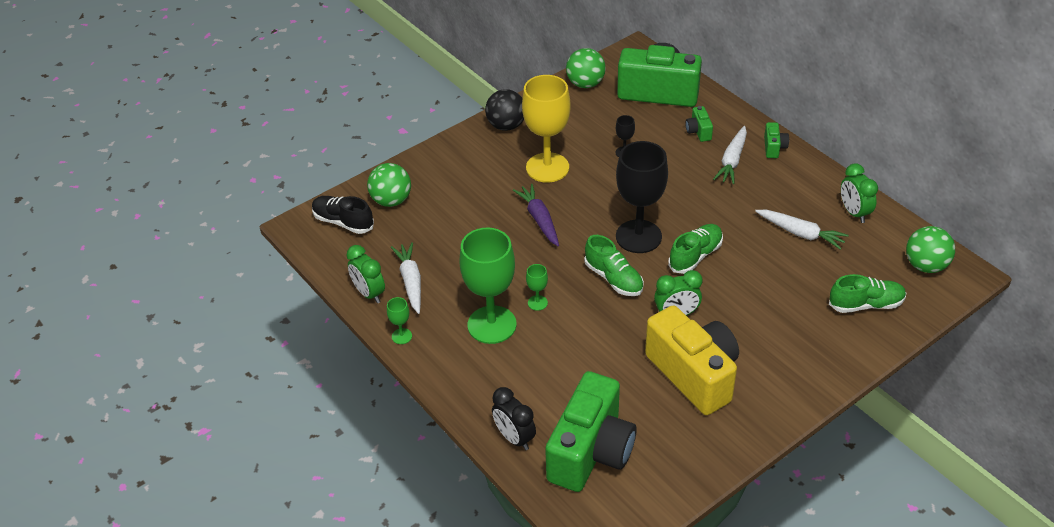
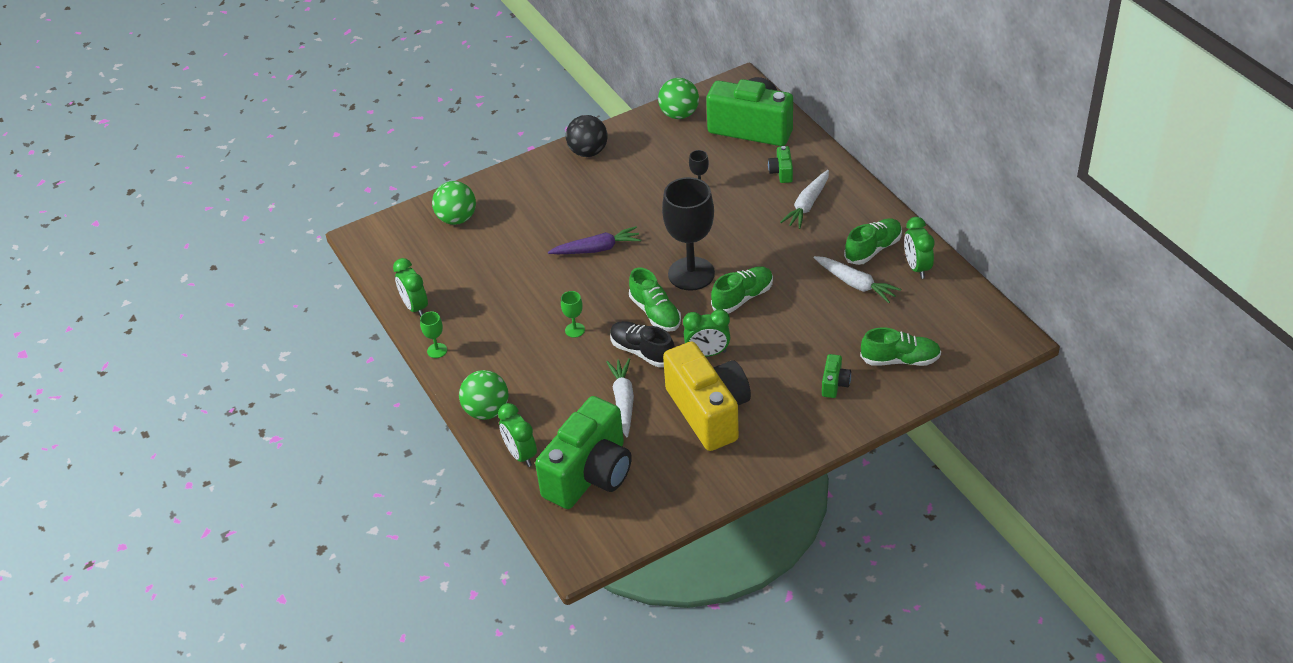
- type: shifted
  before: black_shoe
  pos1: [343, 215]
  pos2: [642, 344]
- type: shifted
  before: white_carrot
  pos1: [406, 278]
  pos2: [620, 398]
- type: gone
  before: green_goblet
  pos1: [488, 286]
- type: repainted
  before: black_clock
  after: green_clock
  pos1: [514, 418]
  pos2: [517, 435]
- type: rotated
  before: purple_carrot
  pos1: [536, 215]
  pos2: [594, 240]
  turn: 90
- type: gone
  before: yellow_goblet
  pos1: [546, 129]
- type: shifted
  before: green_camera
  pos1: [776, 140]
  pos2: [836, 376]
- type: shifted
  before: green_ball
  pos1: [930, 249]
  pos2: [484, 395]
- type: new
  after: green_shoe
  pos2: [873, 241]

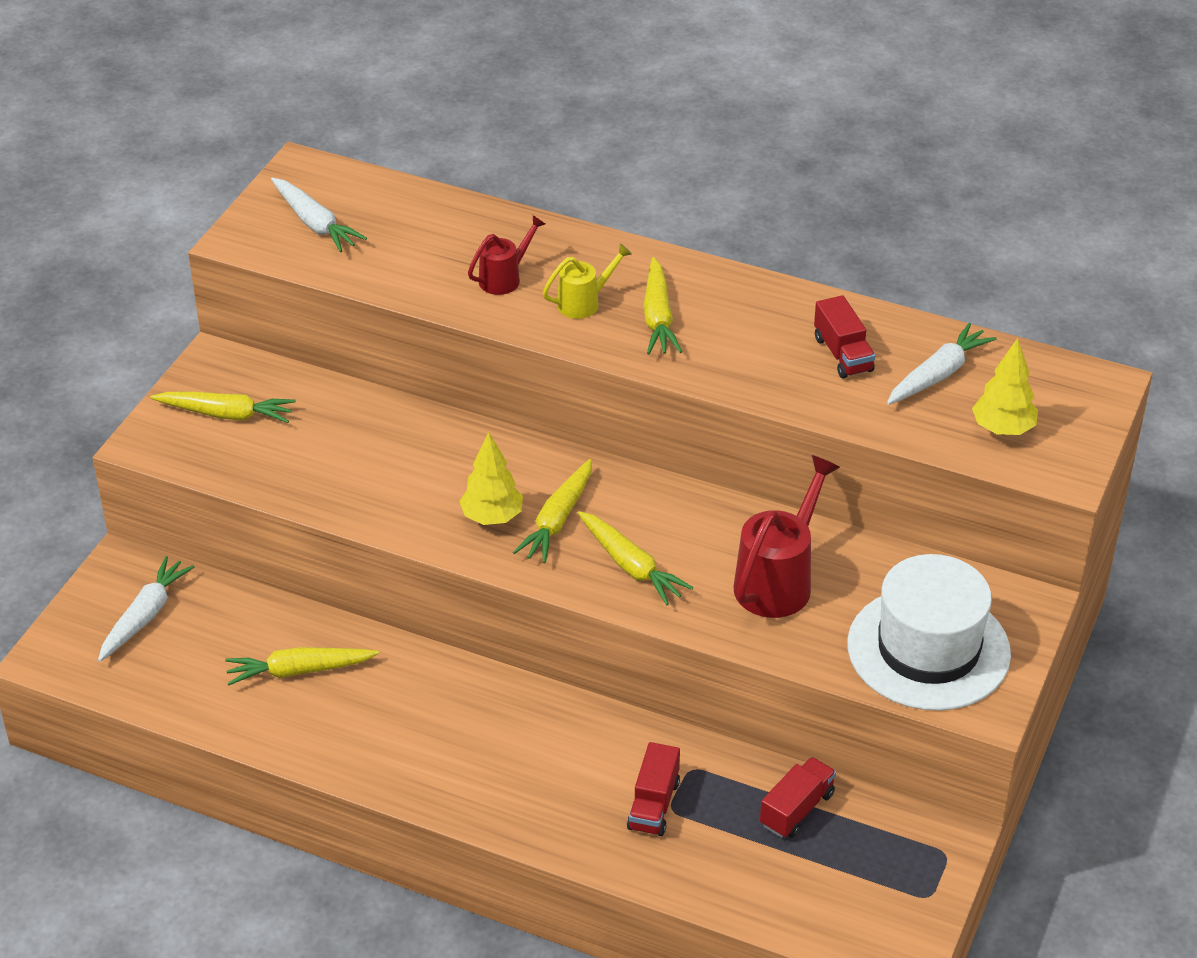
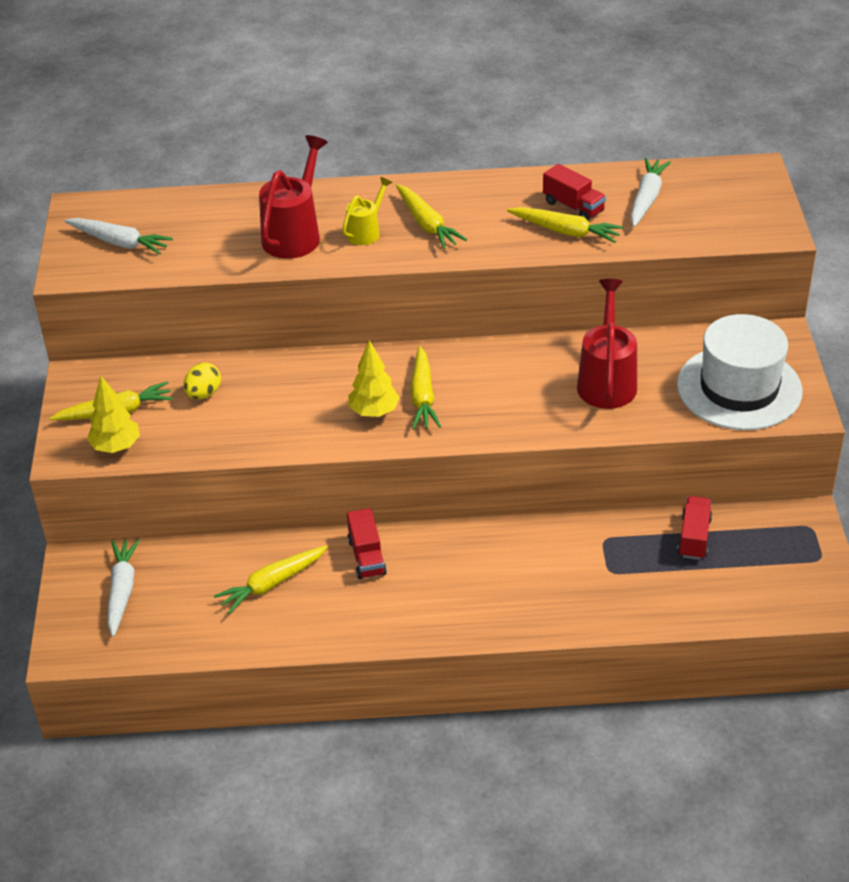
- type: scaled
  before: red_watering_can
  pos1: [506, 255]
  pos2: [293, 197]
  scale: 1.75
- type: shifted
  before: yellow_carrot
  pos1: [635, 558]
  pos2: [565, 225]
- type: shifted
  before: red_truck
  pos1: [653, 789]
  pos2: [367, 543]
- type: shifted
  before: yellow_tree
  pos1: [1005, 386]
  pos2: [113, 414]
- type: new
  after: yellow_egg
  pos2: [202, 381]

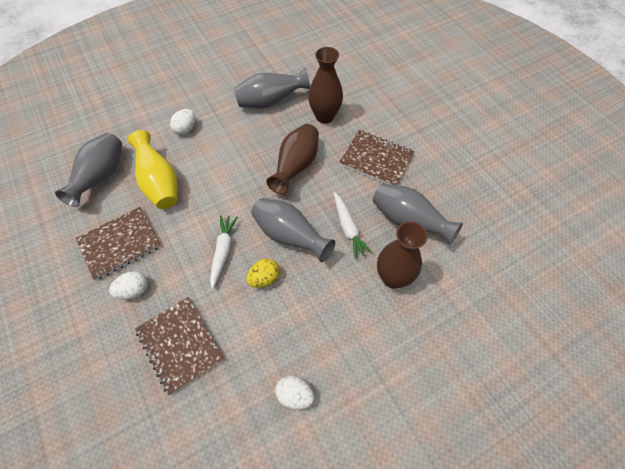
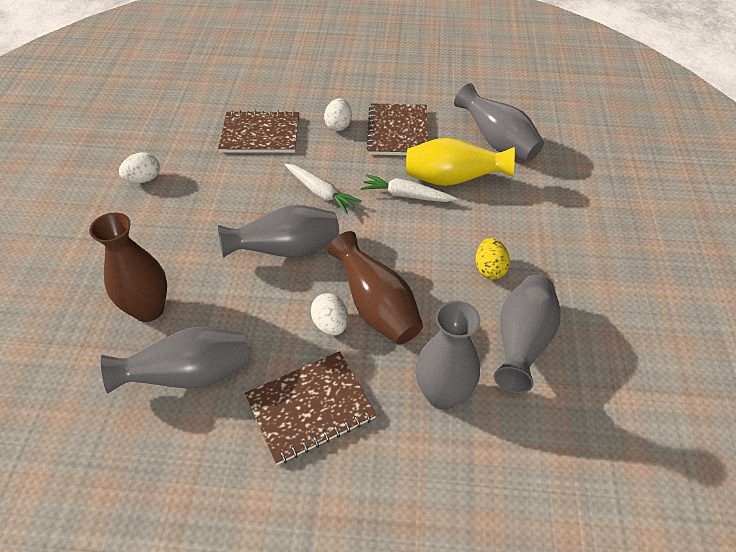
- type: shifted
  before: white_egg
  pos1: [182, 122]
  pos2: [329, 314]
- type: shifted
  before: yellow_egg
  pos1: [262, 273]
  pos2: [493, 259]
- type: repainted
  before: brown_vase
  after: grey_vase
  pos1: [325, 85]
  pos2: [448, 355]
- type: shifted
  before: white_carrot
  pos1: [352, 225]
  pos2: [409, 188]

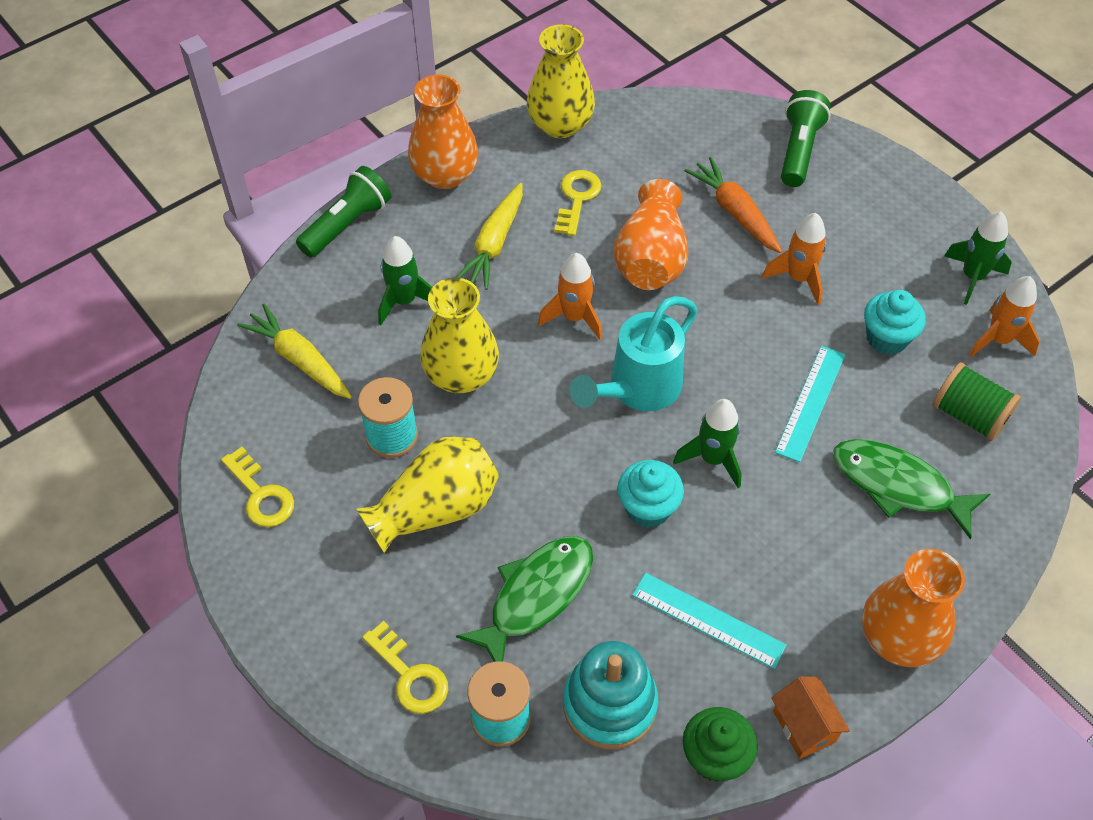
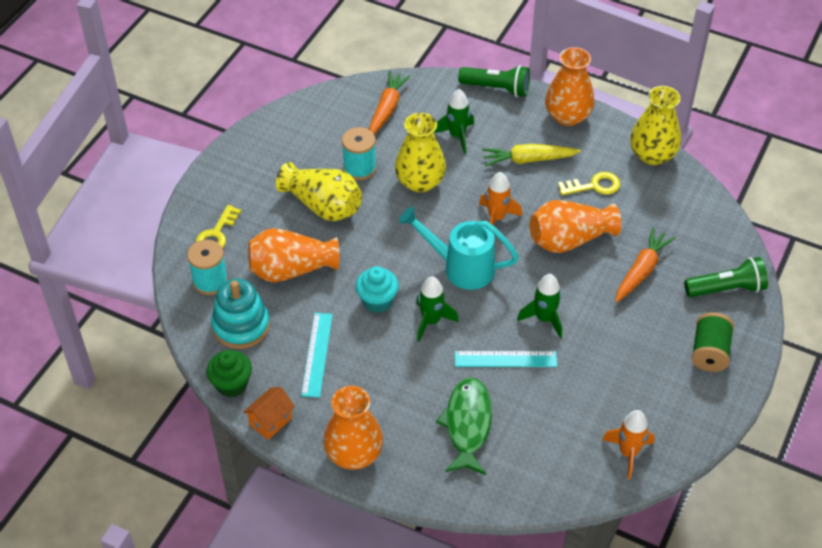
- type: gone
  before: yellow_key
  pos1: [257, 487]
- type: repainted
  before: yellow_carrot
  after: orange_carrot
  pos1: [294, 351]
  pos2: [390, 103]
- type: swapped
  before: green_fish
  after: orange_vase
  pos1: [524, 599]
  pos2: [293, 255]
- type: gone
  before: orange_rocket
  pos1: [794, 259]
- type: gone
  before: turquoise_cupcake
  pos1: [895, 322]
- type: shifted
  before: green_spool
  pos1: [977, 401]
  pos2: [712, 342]
- type: shifted
  before: green_rocket
  pos1: [978, 258]
  pos2: [539, 306]

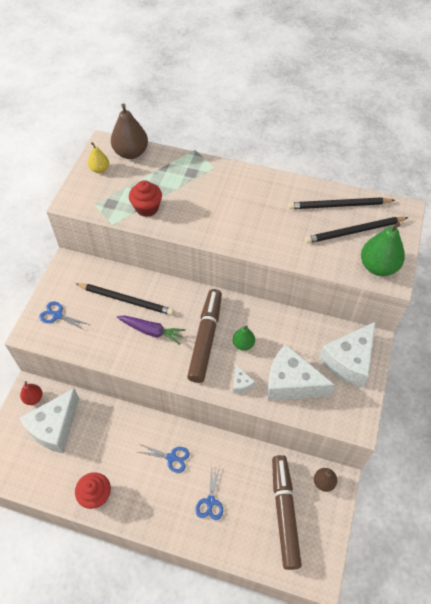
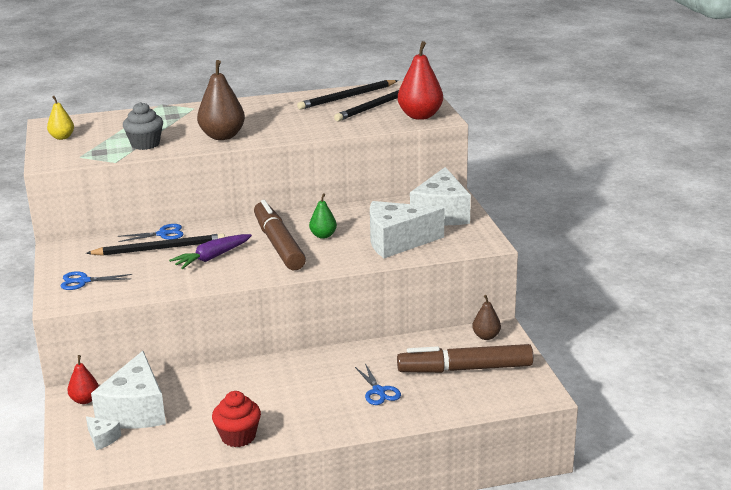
- type: shifted
  before: brown_pear
  pos1: [129, 131]
  pos2: [221, 100]
- type: rotated
  before: purple_carrot
  pos1: [151, 330]
  pos2: [210, 251]
  turn: 150
- type: repainted
  before: red_cupcake
  after: grey_cupcake
  pos1: [145, 198]
  pos2: [143, 126]
- type: shifted
  before: blue_scissors
  pos1: [164, 458]
  pos2: [151, 233]
- type: shifted
  before: white_cheese
  pos1: [244, 379]
  pos2: [103, 433]
- type: rotated
  before: brown_marker
  pos1: [287, 512]
  pos2: [465, 358]
  turn: -60
- type: repainted
  before: green_pear
  after: red_pear
  pos1: [383, 249]
  pos2: [420, 80]

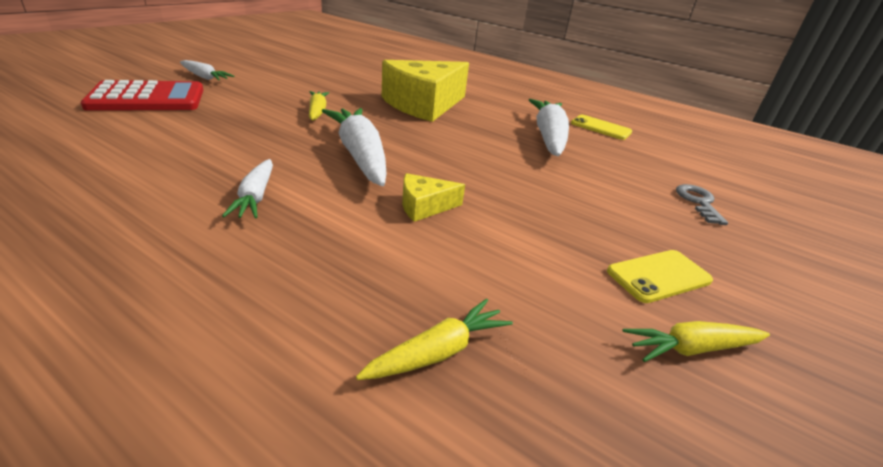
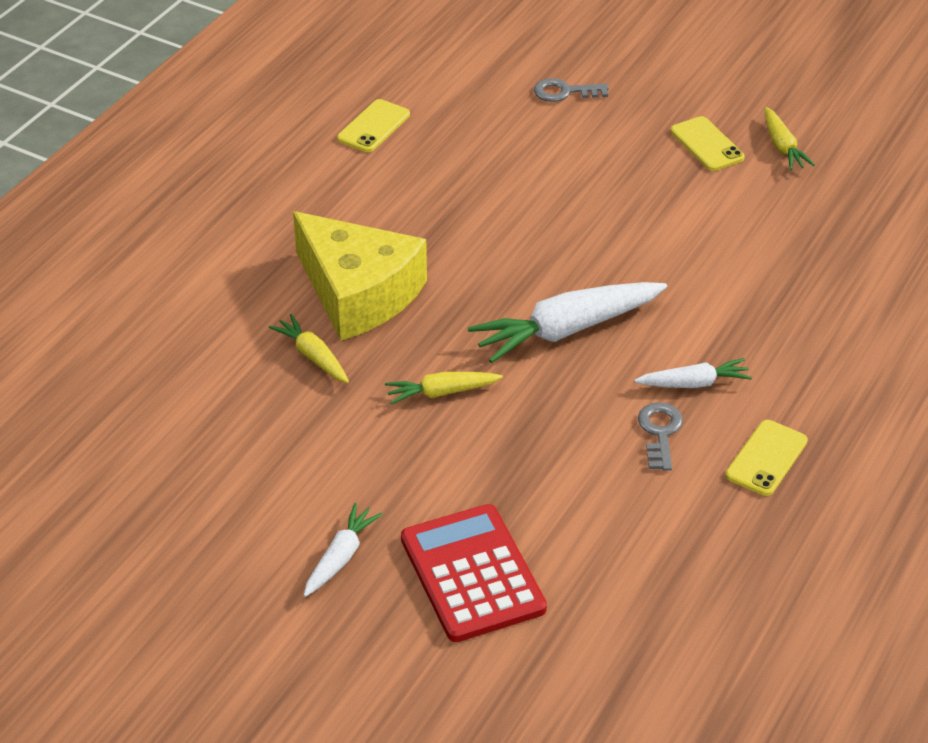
- type: shifted
  before: yellow_carrot
  pos1: [434, 339]
  pos2: [308, 348]
- type: gone
  before: yellow_cheese
  pos1: [433, 197]
- type: gone
  before: white_carrot
  pos1: [549, 127]
- type: new
  after: grey_key
  pos2: [660, 436]
- type: new
  after: yellow_phone
  pos2: [767, 458]

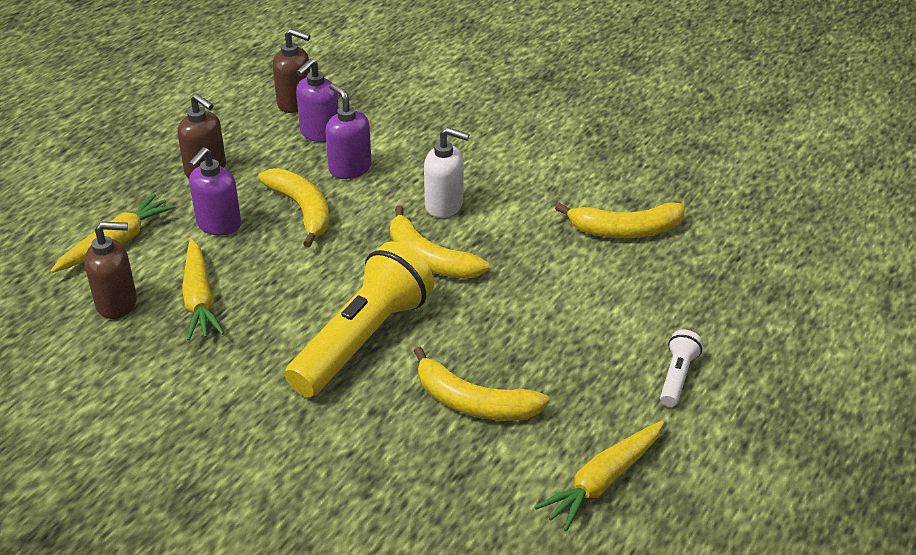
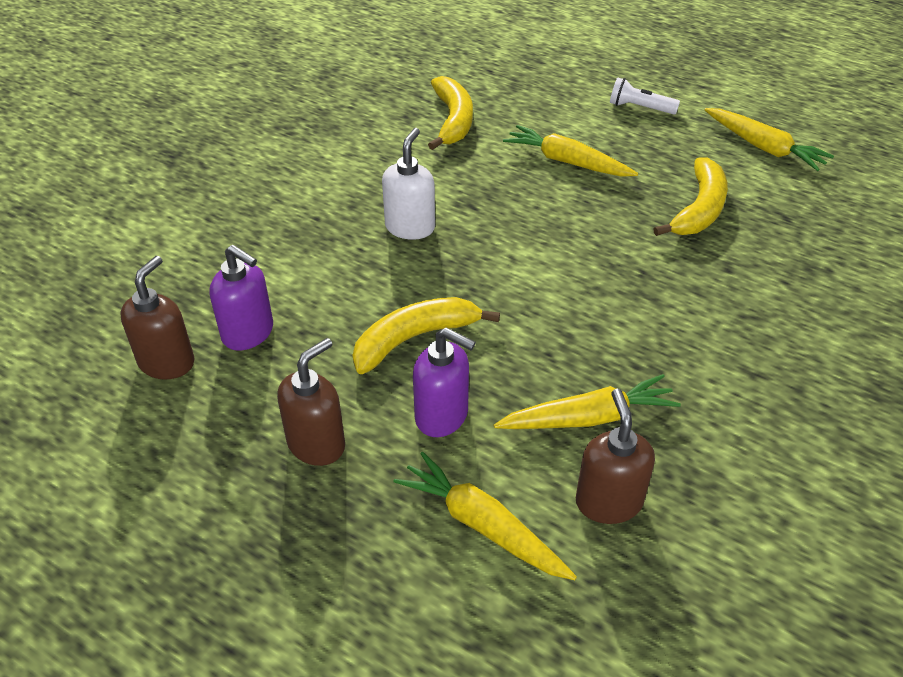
- type: gone
  before: yellow_flashlight
  pos1: [359, 319]
- type: gone
  before: purple_soap_dispenser
  pos1: [348, 131]
- type: gone
  before: yellow_banana
  pos1: [439, 242]
- type: new
  after: yellow_carrot
  pos2: [570, 151]

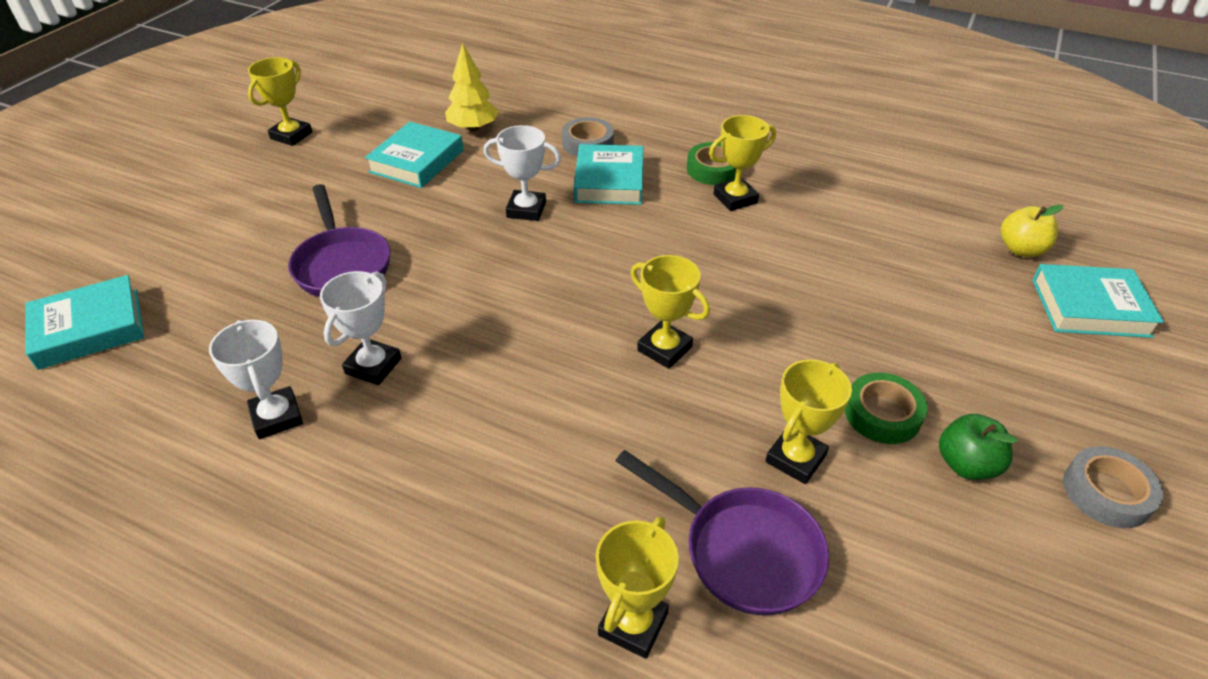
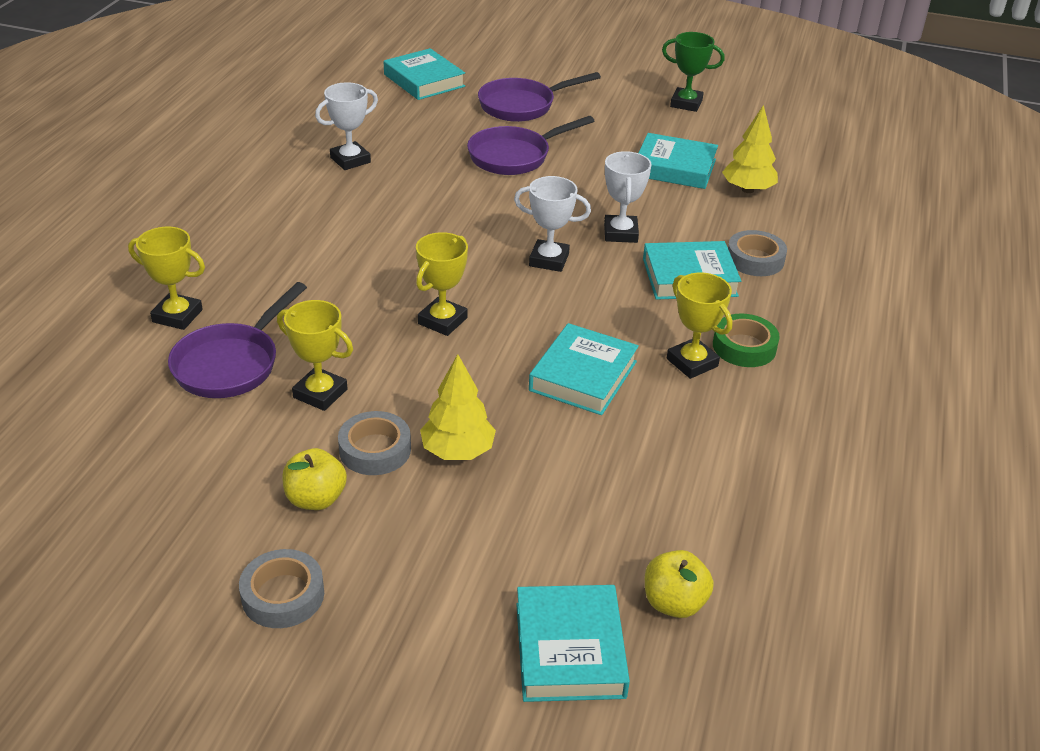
- type: repainted
  before: yellow_trophy
  after: green_trophy
  pos1: [280, 101]
  pos2: [693, 72]
- type: shifted
  before: white_trophy
  pos1: [360, 328]
  pos2: [552, 224]
- type: repainted
  before: green_tape
  after: grey_tape
  pos1: [886, 408]
  pos2: [374, 443]
- type: repainted
  before: green_apple
  after: yellow_apple
  pos1: [978, 447]
  pos2: [314, 479]
- type: new
  after: yellow_tree
  pos2: [458, 407]
- type: new
  after: purple_pan
  pos2: [539, 97]
- type: new
  after: turquoise_book
  pos2: [584, 369]

